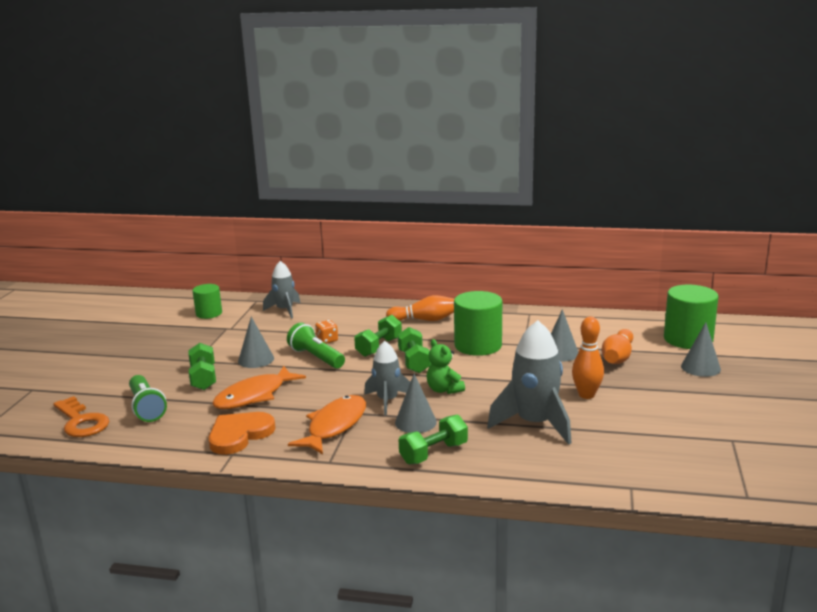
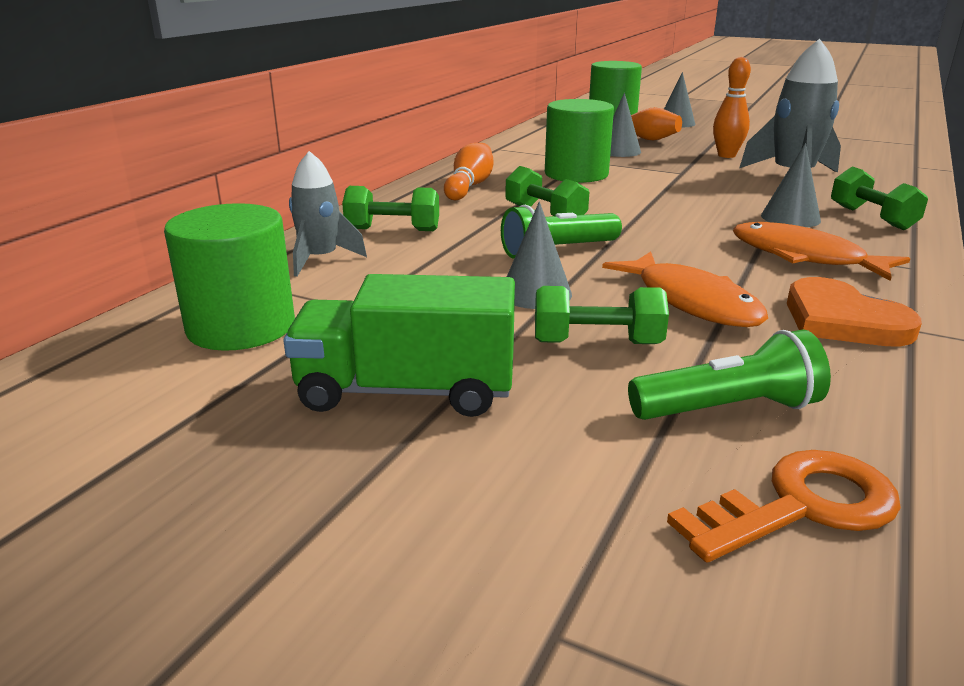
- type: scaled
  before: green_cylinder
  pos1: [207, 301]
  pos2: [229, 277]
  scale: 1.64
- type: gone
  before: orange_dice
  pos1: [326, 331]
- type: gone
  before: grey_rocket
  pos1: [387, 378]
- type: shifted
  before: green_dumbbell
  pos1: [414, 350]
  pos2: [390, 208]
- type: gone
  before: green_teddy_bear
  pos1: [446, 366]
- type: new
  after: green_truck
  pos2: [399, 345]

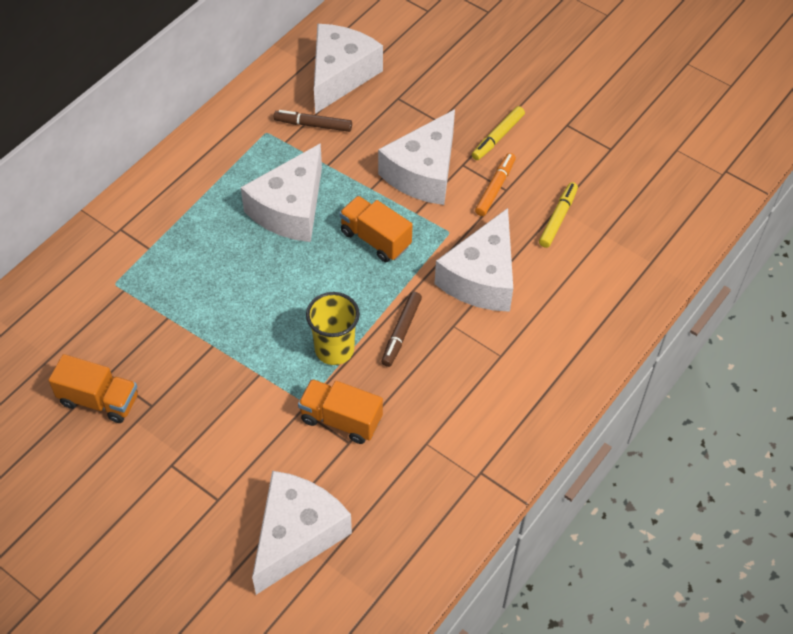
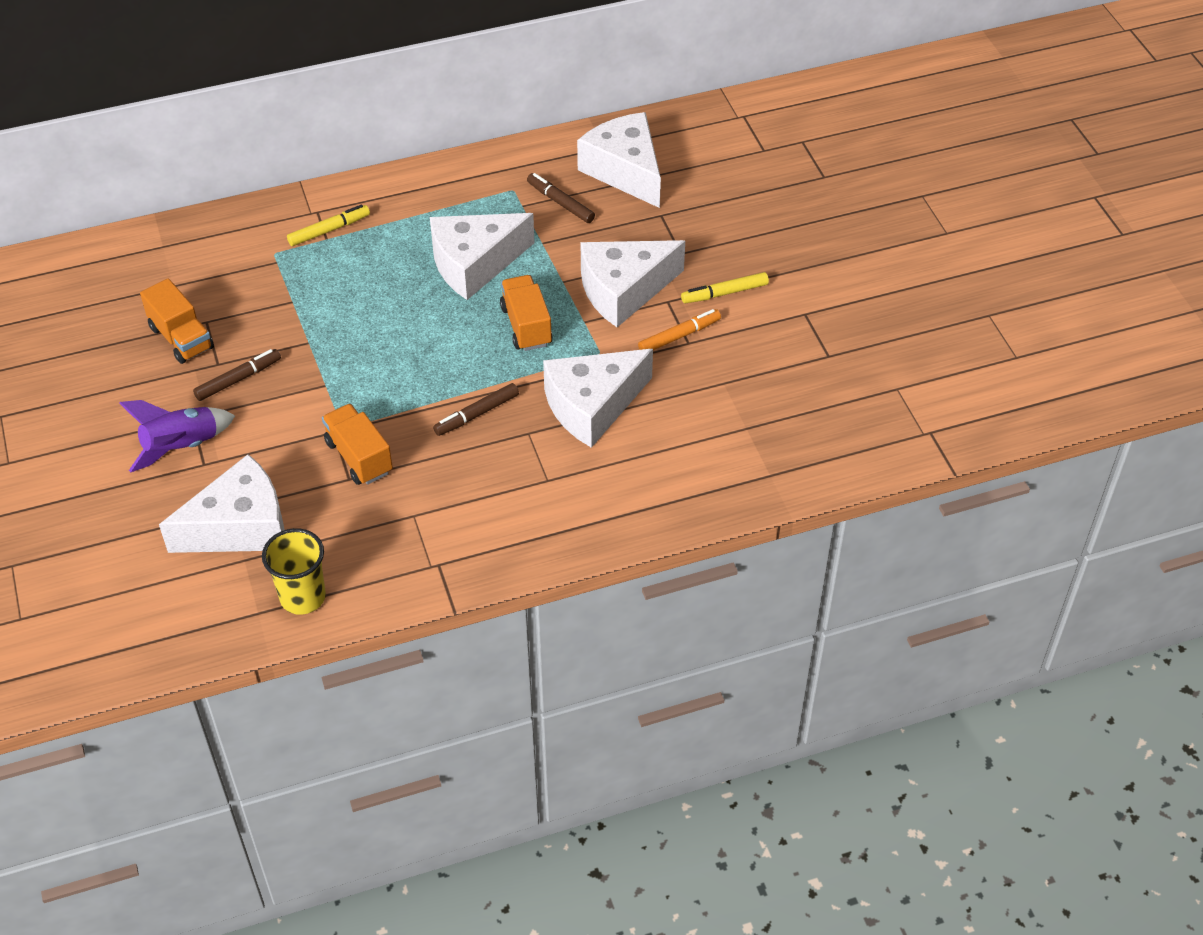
- type: shifted
  before: yellow_cup
  pos1: [333, 328]
  pos2: [294, 571]
- type: rotated
  before: white_cheese
  pos1: [348, 69]
  pos2: [619, 160]
  turn: -90
- type: shifted
  before: yellow_marker
  pos1: [558, 215]
  pos2: [328, 225]
- type: new
  after: purple_rocket
  pos2: [177, 436]
- type: new
  after: brown_marker
  pos2: [237, 375]

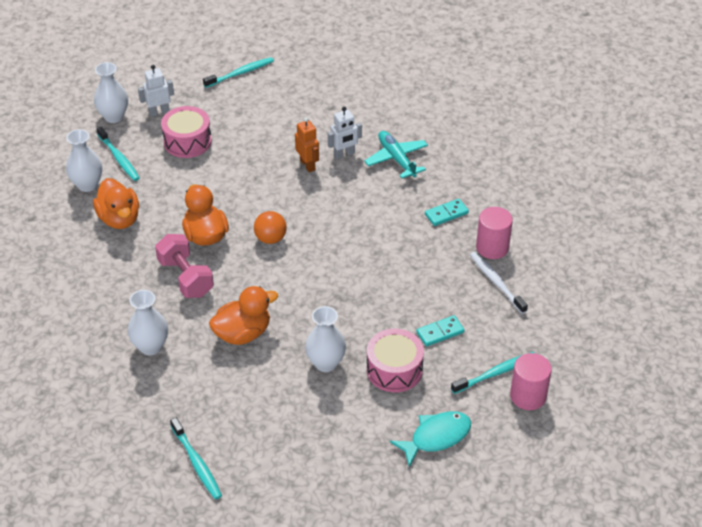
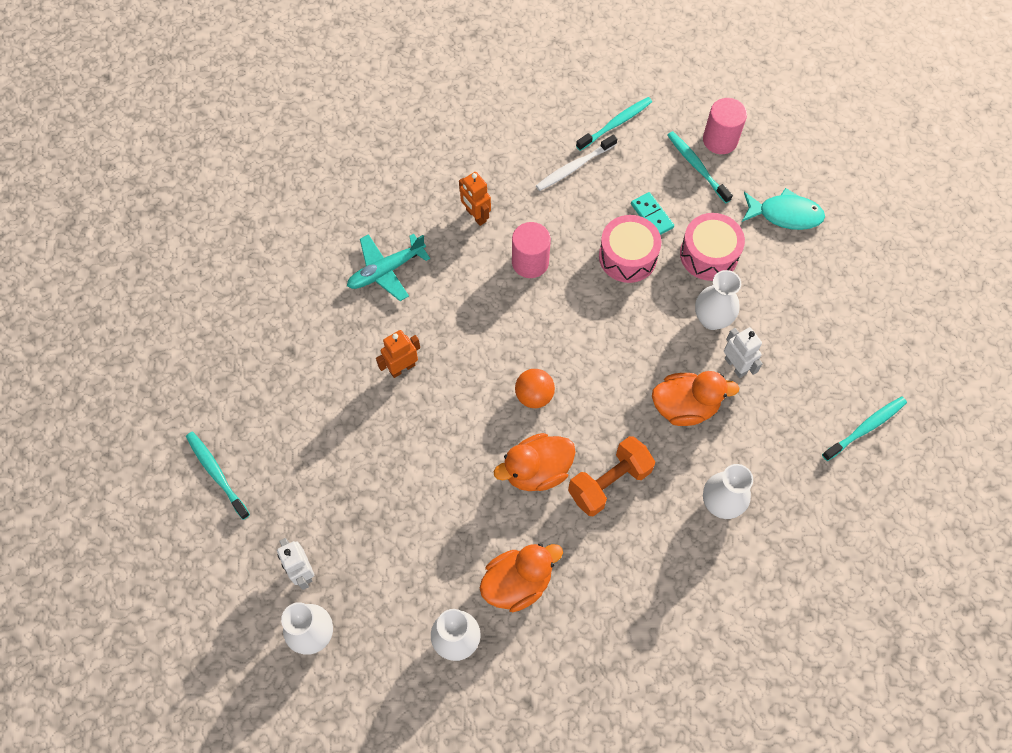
- type: shifted
  before: turquoise_toothbrush
  pos1: [118, 153]
  pos2: [614, 124]
- type: repainted
  before: pink_dumbbell
  after: orange_dumbbell
  pos1: [184, 266]
  pos2: [611, 476]
- type: shifted
  before: pink_drum
  pos1: [186, 132]
  pos2: [630, 249]
- type: rotated
  before: orange_duck
  pos1: [243, 315]
  pos2: [695, 398]
  turn: 120
- type: shifted
  before: white_robot
  pos1: [345, 133]
  pos2: [743, 352]
- type: rotated
  before: turquoise_fish
  pos1: [430, 439]
  pos2: [783, 209]
  turn: 135
- type: swapped
  before: turquoise_domino
  after: orange_robot
  pos1: [447, 212]
  pos2: [475, 199]
- type: shifted
  before: pink_cylinder
  pos1: [494, 233]
  pos2: [531, 250]

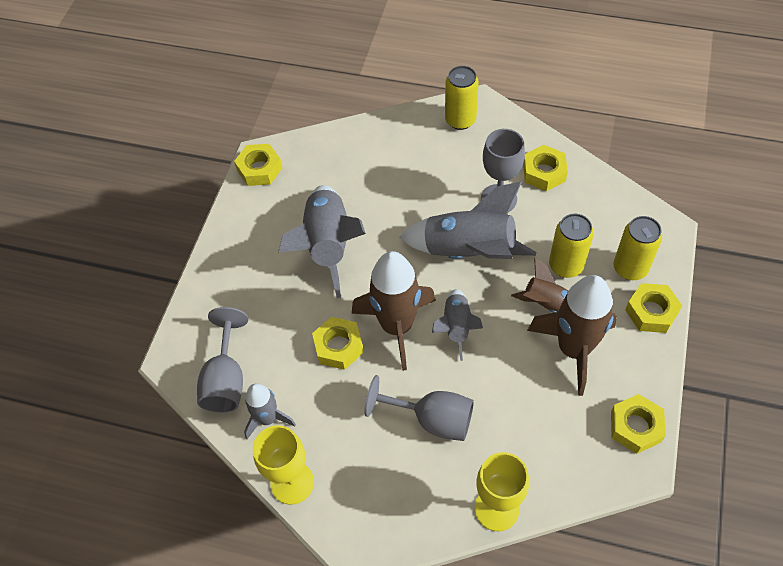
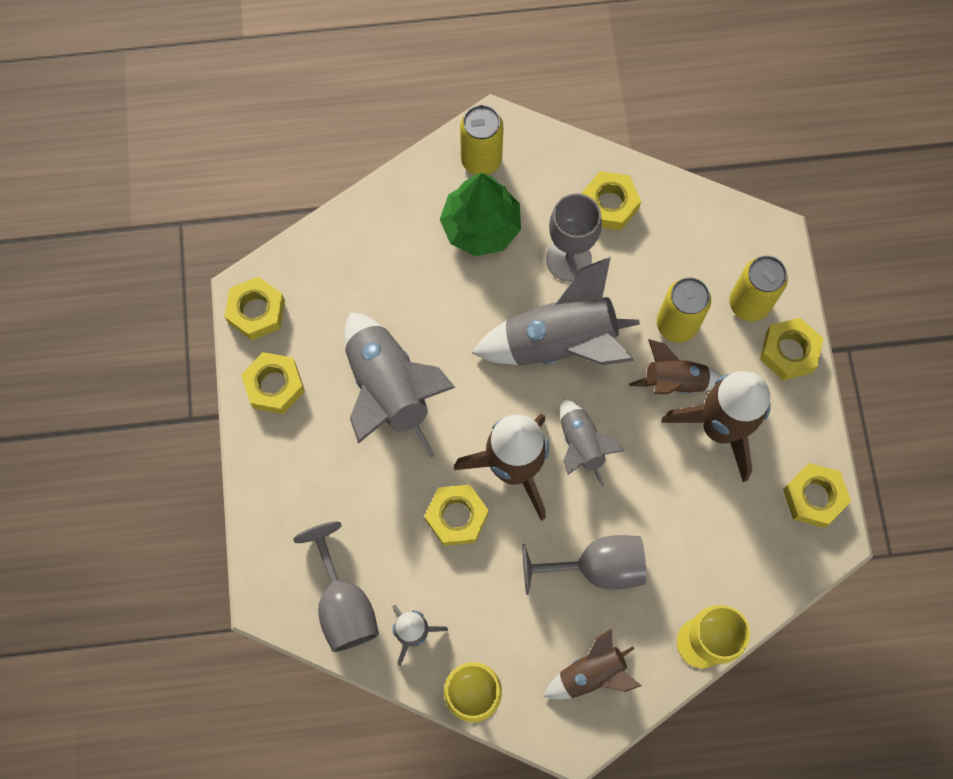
- type: new
  after: yellow_nut
  pos2: [273, 383]
- type: new
  after: green_tree
  pos2: [480, 214]
- type: new
  after: brown_rocket
  pos2: [593, 664]

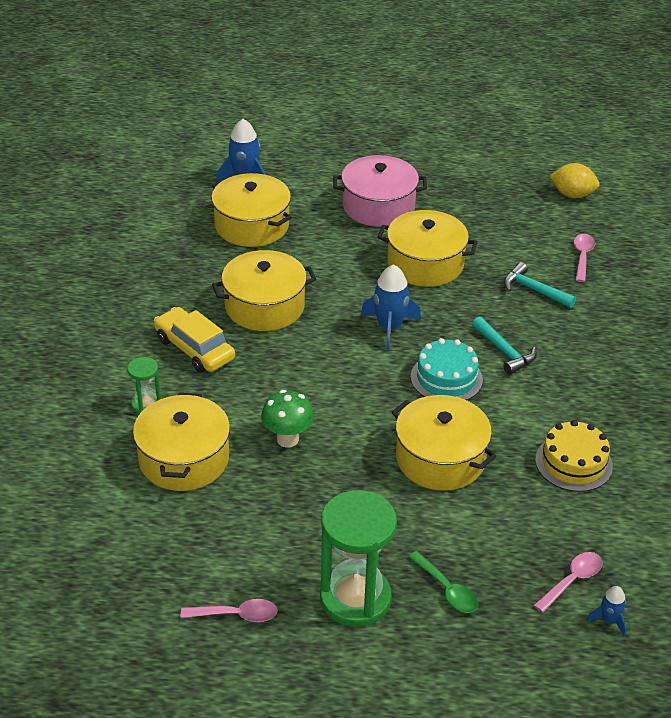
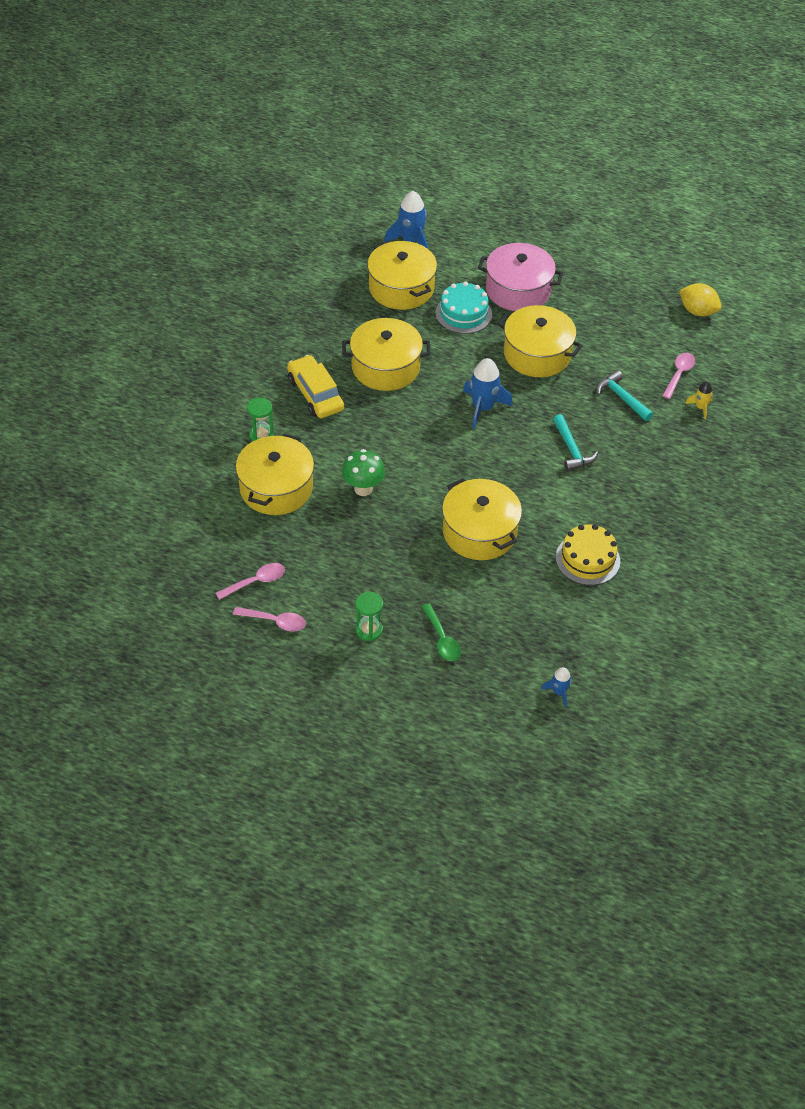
- type: scaled
  before: green_hourglass
  pos1: [358, 558]
  pos2: [369, 616]
  scale: 0.48
- type: shifted
  before: turquoise_cake
  pos1: [447, 369]
  pos2: [463, 308]
- type: shifted
  before: pink_spoon
  pos1: [568, 582]
  pos2: [250, 581]
- type: new
  after: yellow_rocket
  pos2: [699, 400]

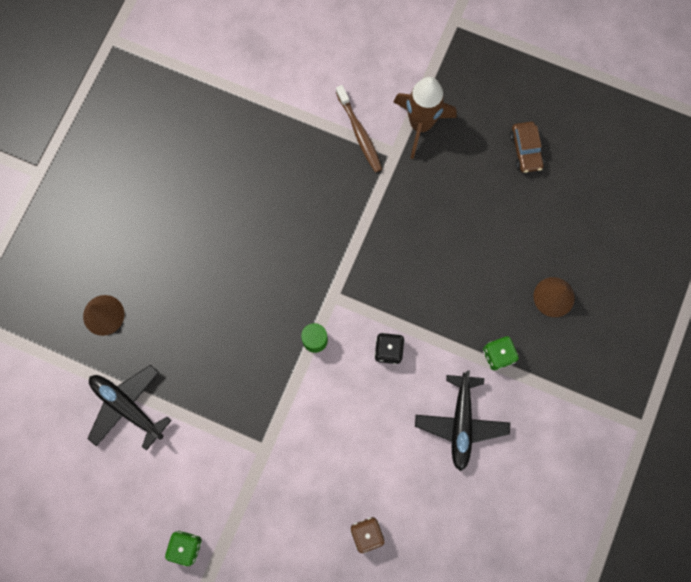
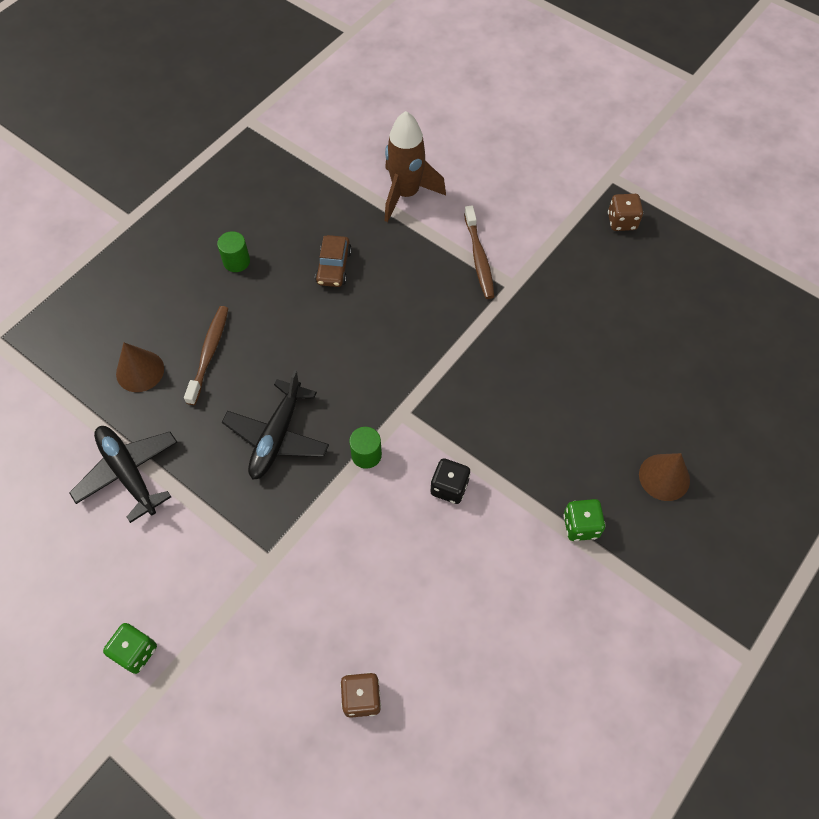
- type: shifted
  before: brown_rocket
  pos1: [425, 118]
  pos2: [415, 166]
- type: shifted
  before: black_plane
  pos1: [462, 420]
  pos2: [275, 425]
- type: shifted
  before: brown_car
  pos1: [527, 147]
  pos2: [333, 261]
- type: new
  after: brown_toothbrush
  pos2: [206, 355]
- type: new
  after: green_cylinder
  pos2: [233, 251]
- type: new
  after: brown_dice
  pos2: [625, 212]

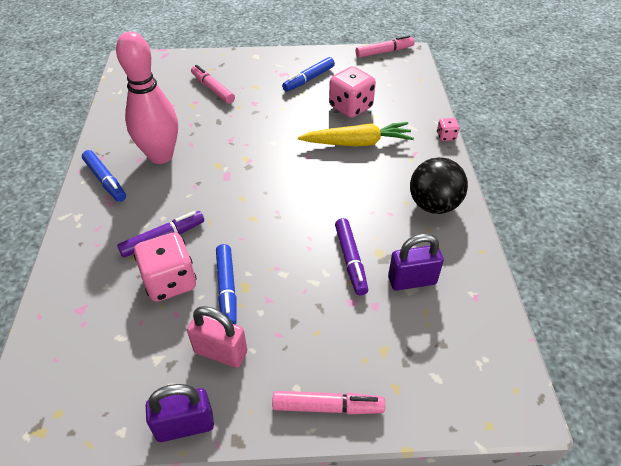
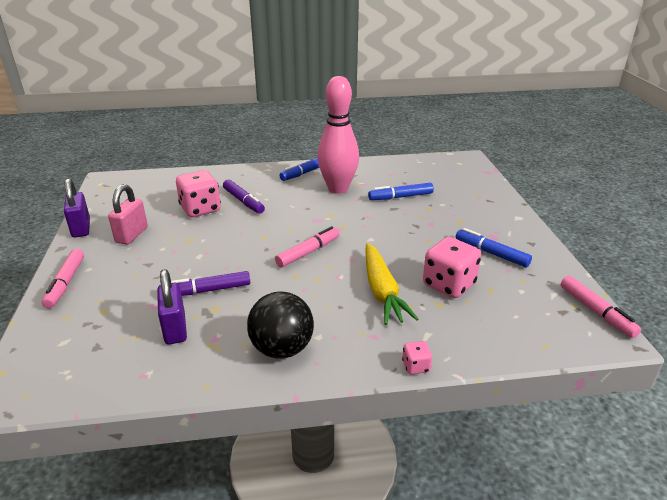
- type: shifted
  before: pink_marker
  pos1: [213, 84]
  pos2: [307, 246]
- type: shifted
  before: blue_marker
  pos1: [226, 284]
  pos2: [401, 191]

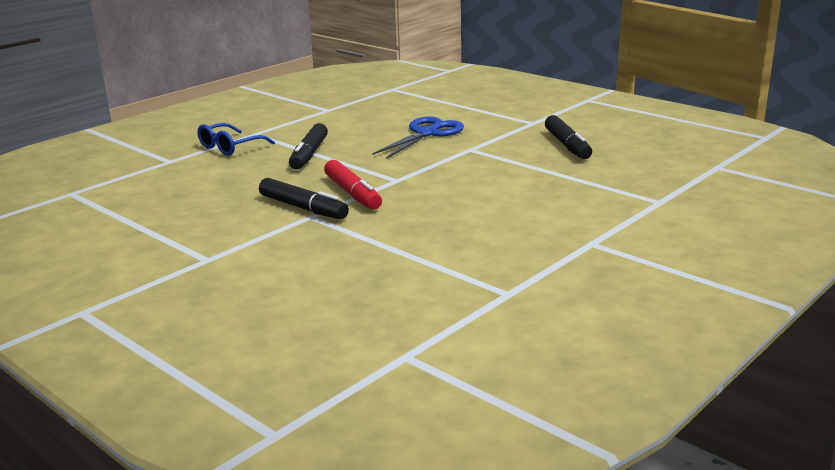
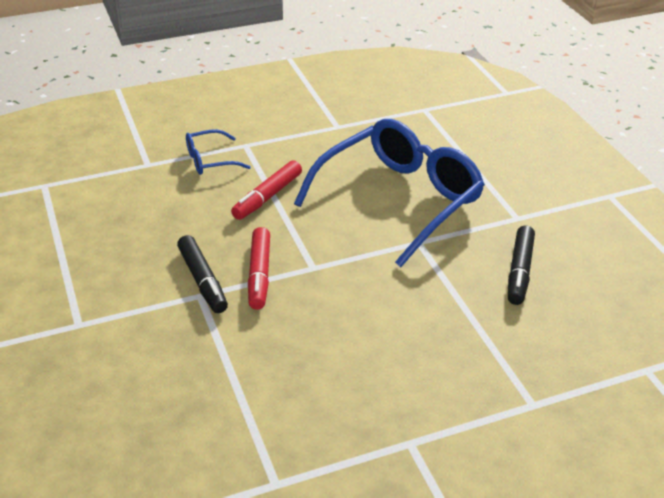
- type: repainted
  before: black_marker
  after: red_marker
  pos1: [308, 146]
  pos2: [266, 190]
- type: swapped
  before: blue_scissors
  after: blue_glasses
  pos1: [418, 137]
  pos2: [389, 193]

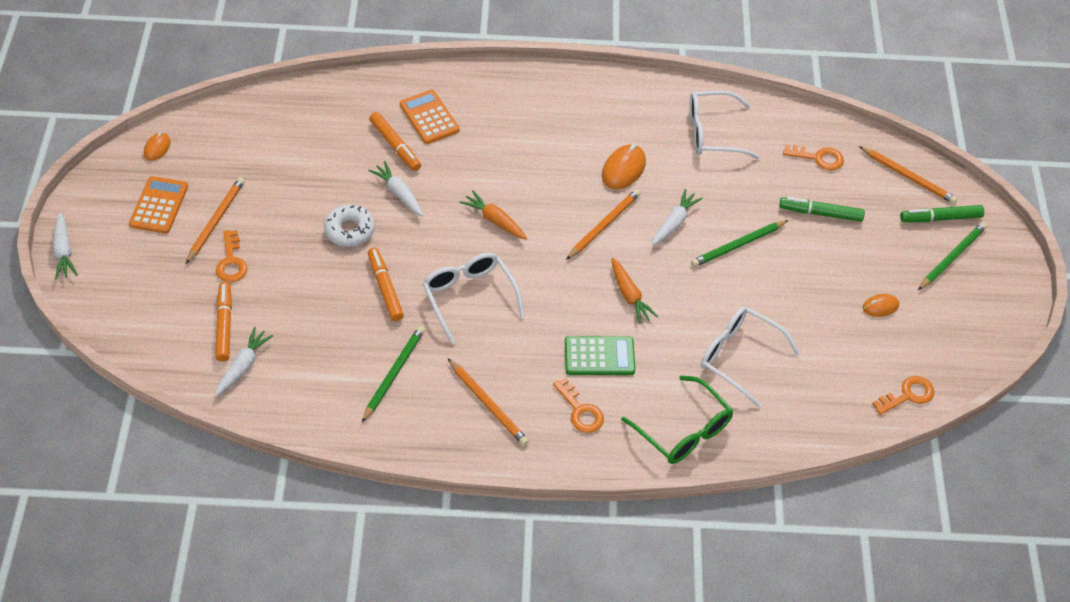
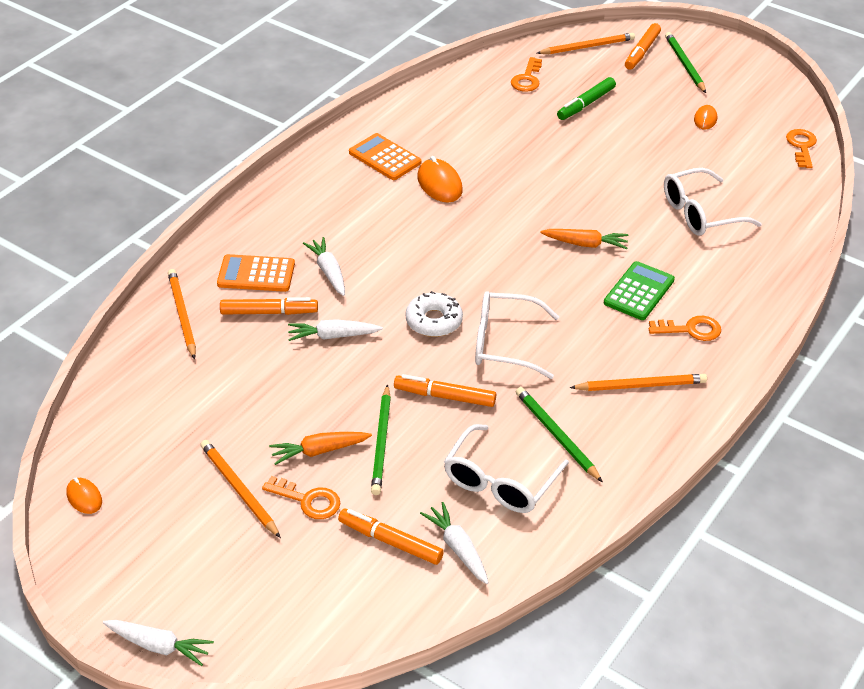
- type: shifted
  before: orange_calculator
  pos1: [158, 205]
  pos2: [385, 156]
- type: shifted
  before: white_donut
  pos1: [349, 225]
  pos2: [434, 314]
- type: shifted
  before: orange_carrot
  pos1: [493, 215]
  pos2: [320, 448]
- type: shifted
  before: orange_pencil
  pos1: [603, 224]
  pos2: [182, 314]
- type: gone
  before: green_glasses
  pos1: [677, 419]
- type: shifted
  before: white_carrot
  pos1: [677, 217]
  pos2: [324, 266]
- type: shifted
  before: white_glasses
  pos1: [724, 125]
  pos2: [506, 468]
- type: shifted
  before: green_pencil
  pos1: [740, 243]
  pos2: [381, 439]
- type: rotated
  before: orange_key
  pos1: [813, 157]
  pos2: [526, 74]
  turn: 150
- type: repainted
  before: green_marker
  after: orange_marker
  pos1: [942, 213]
  pos2: [643, 46]

